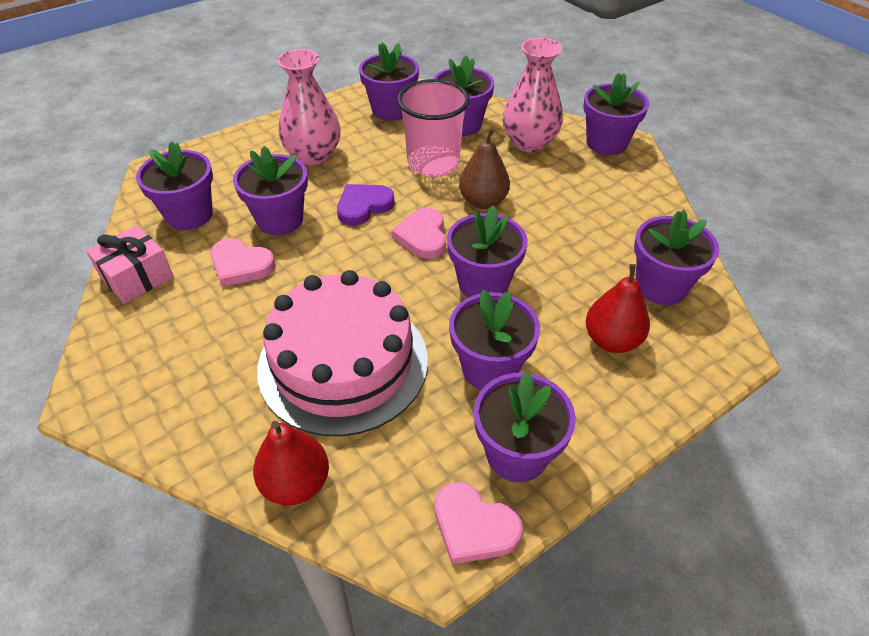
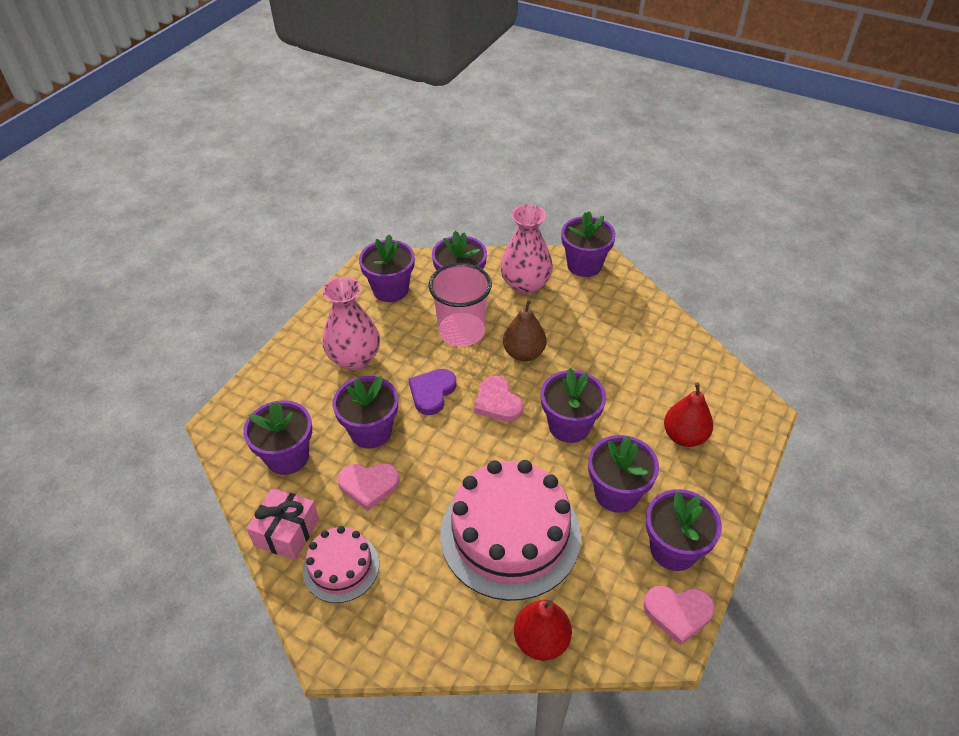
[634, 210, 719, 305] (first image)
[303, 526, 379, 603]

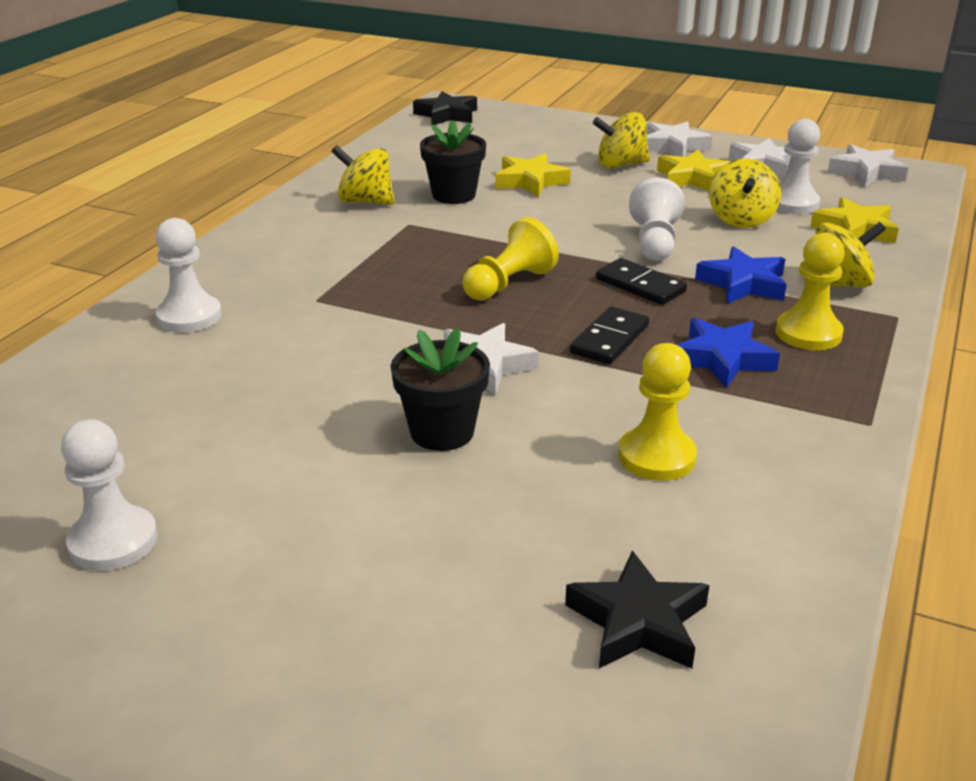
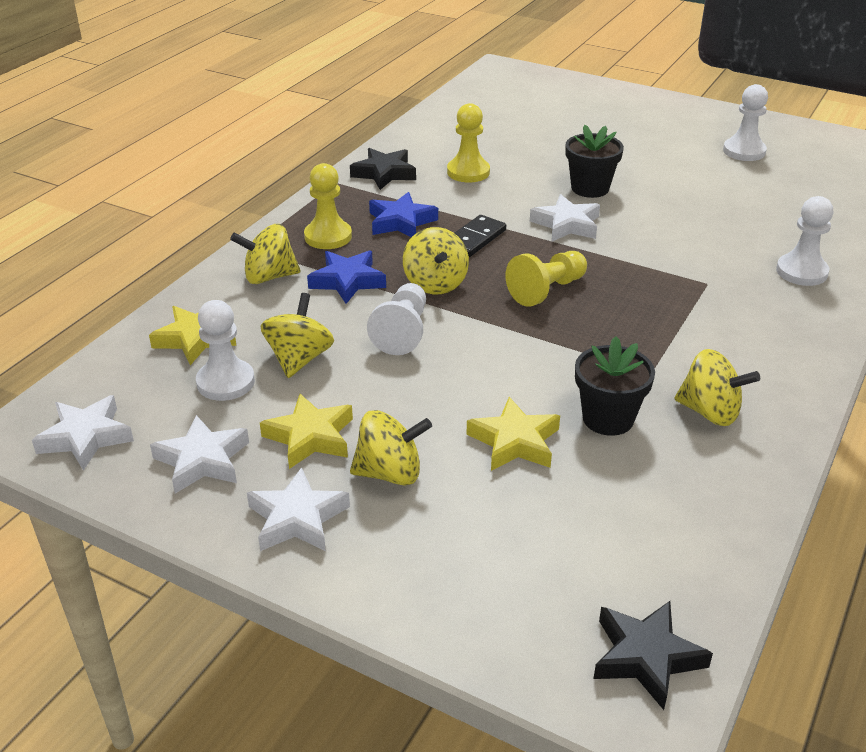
[350, 148, 416, 190]
[403, 227, 469, 294]

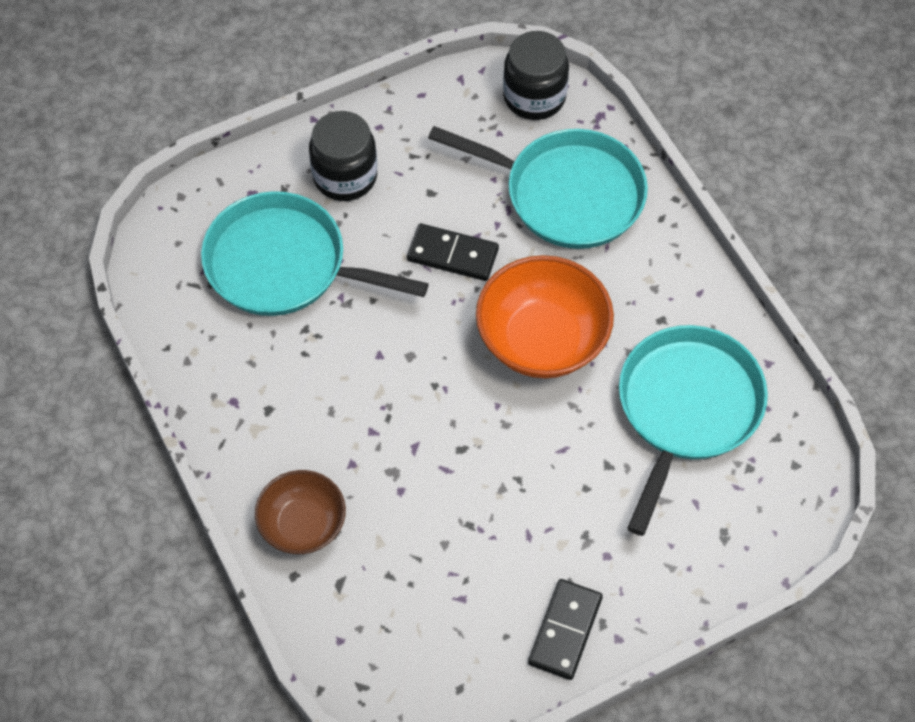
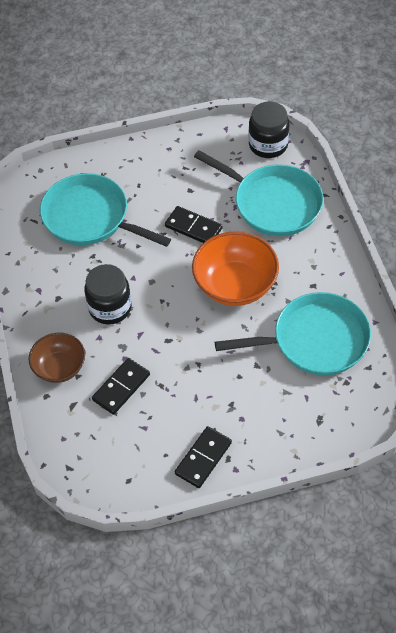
[84, 264, 132, 325]
[215, 292, 371, 375]
[92, 358, 150, 415]

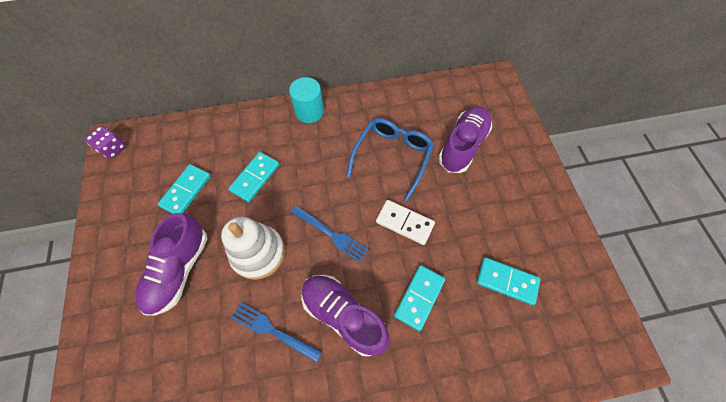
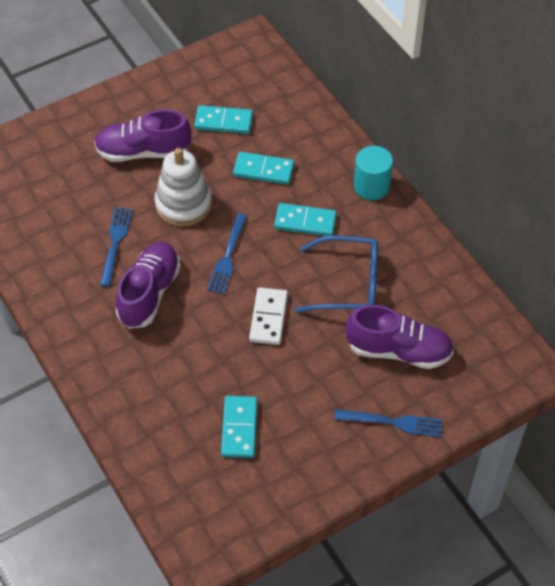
[85, 126, 125, 159] (first image)
[274, 203, 337, 236]
[334, 409, 443, 437]

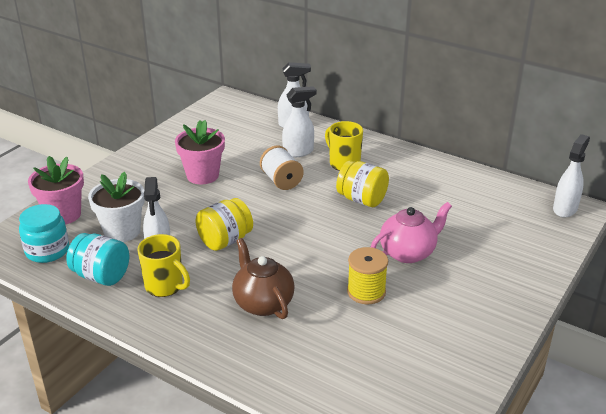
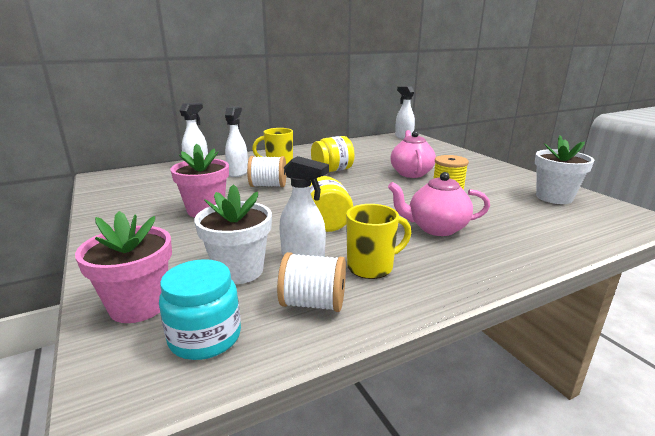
[277, 252, 346, 312]
[388, 172, 490, 236]
[535, 135, 594, 204]

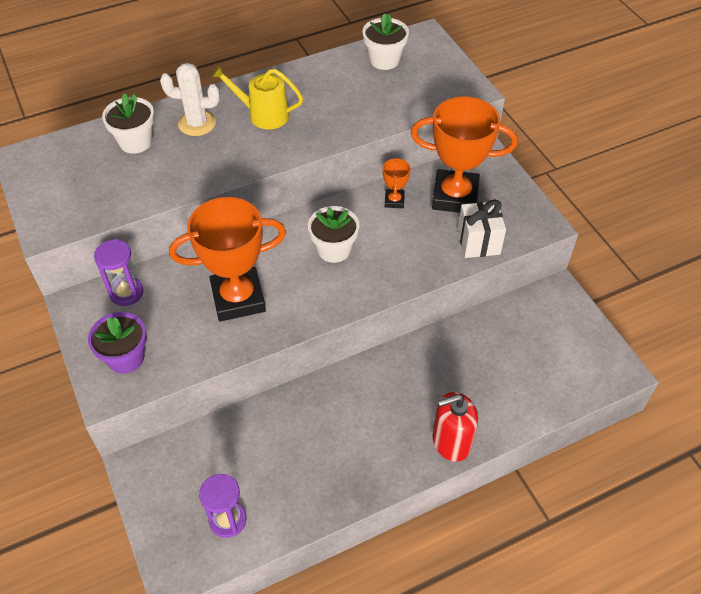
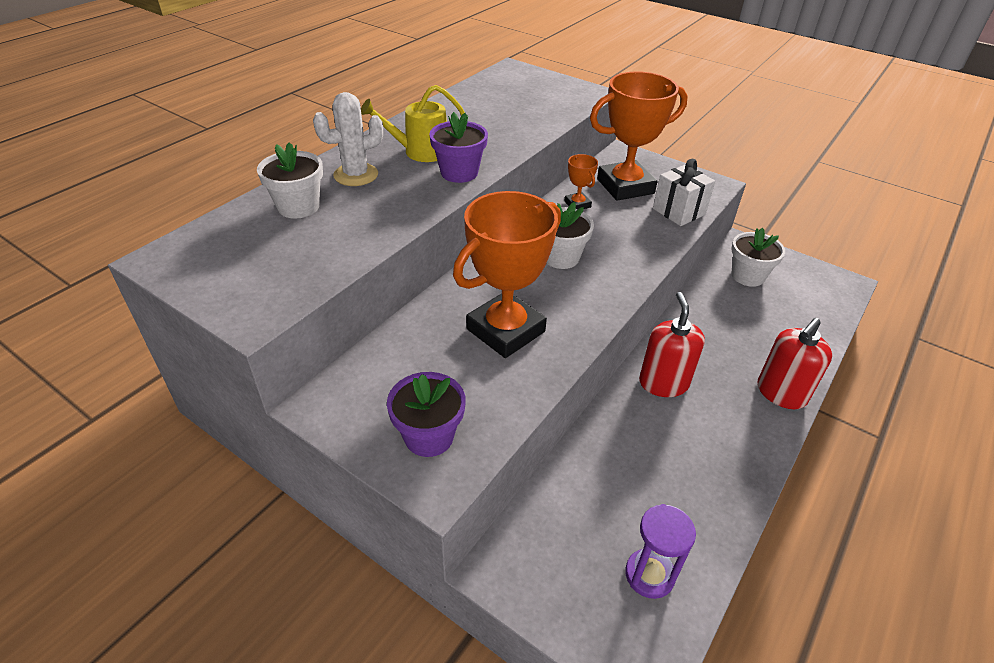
[94, 239, 143, 306] (first image)
[731, 228, 785, 287]
[429, 112, 488, 183]
[639, 292, 705, 397]

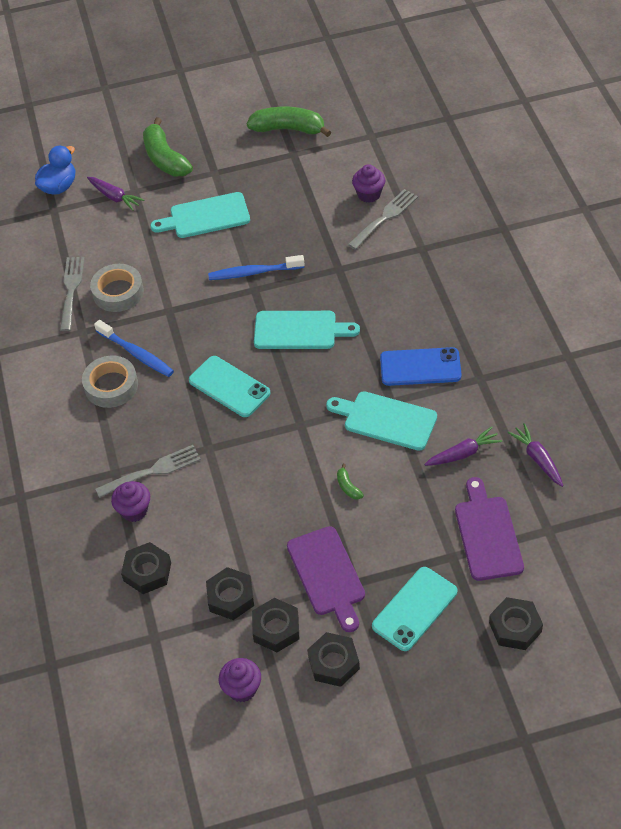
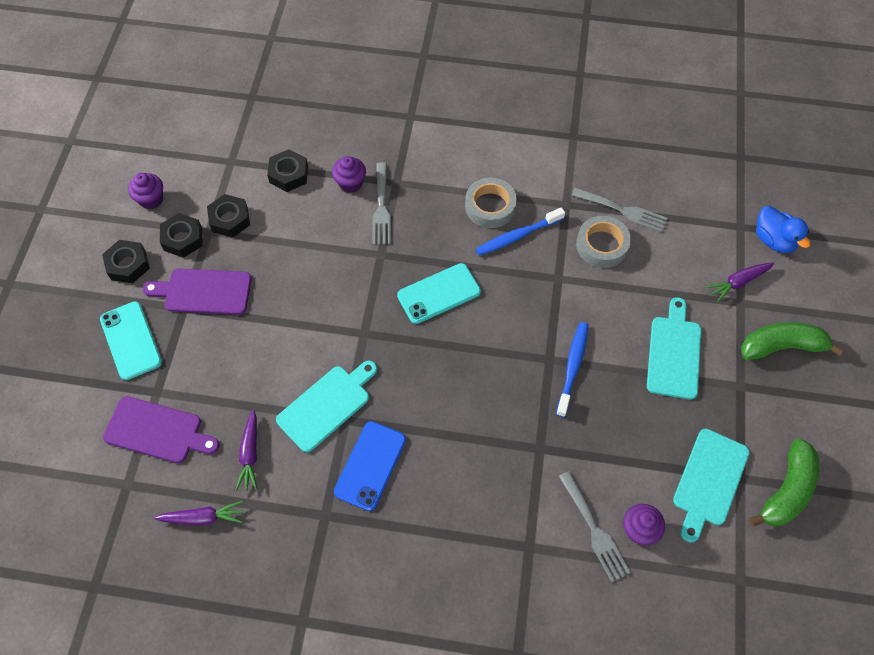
[673, 429, 750, 543]
[337, 464, 364, 499] (first image)
[489, 597, 543, 650] (first image)

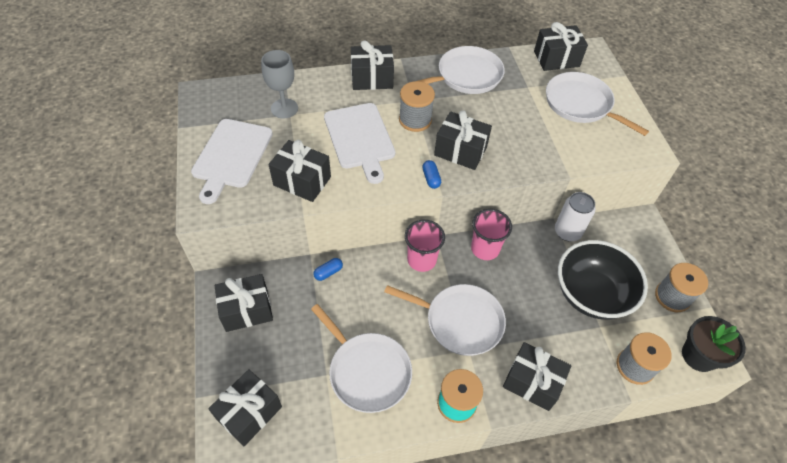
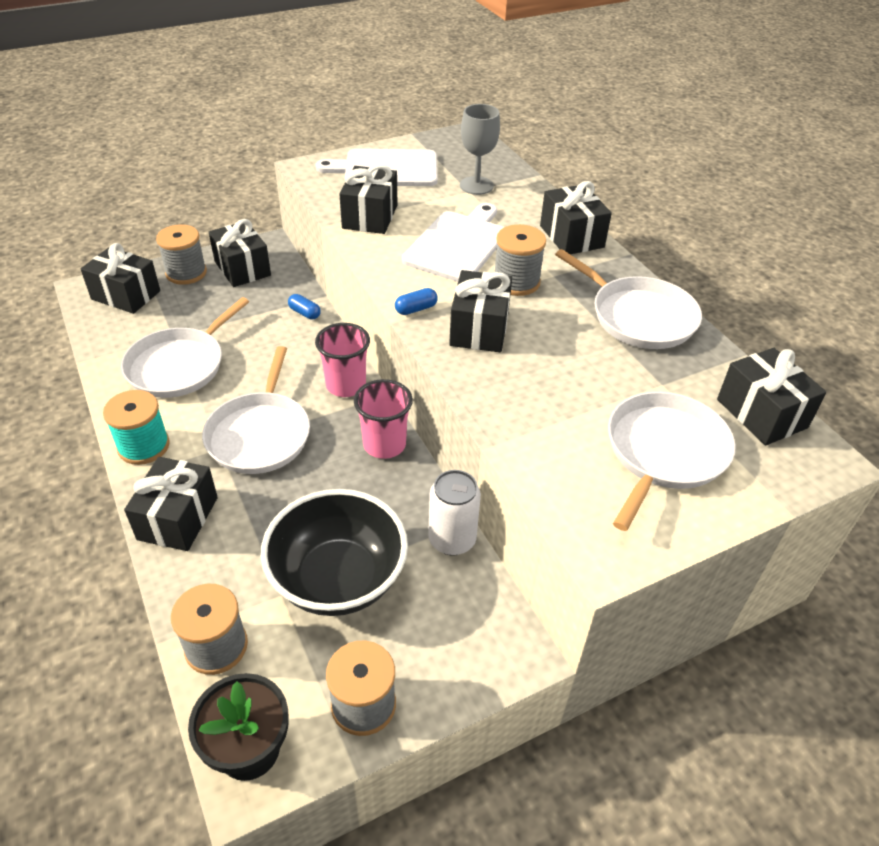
[402, 203, 504, 282]
[156, 224, 207, 285]

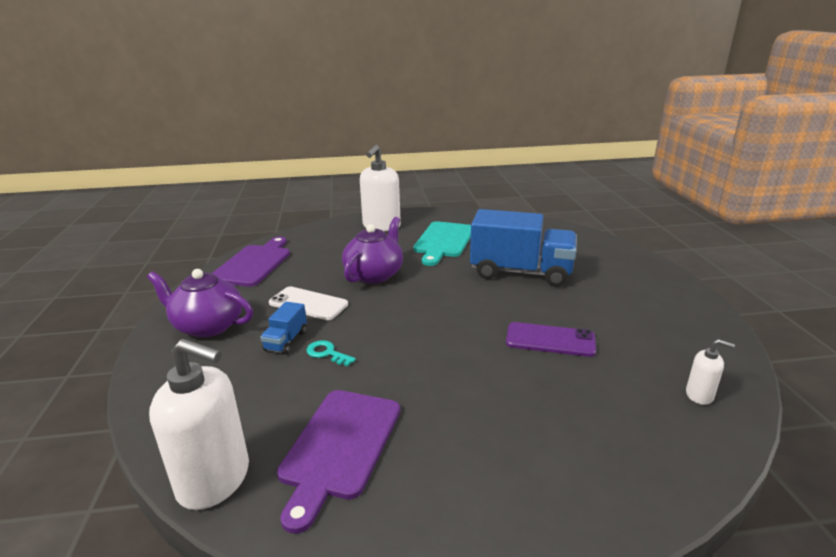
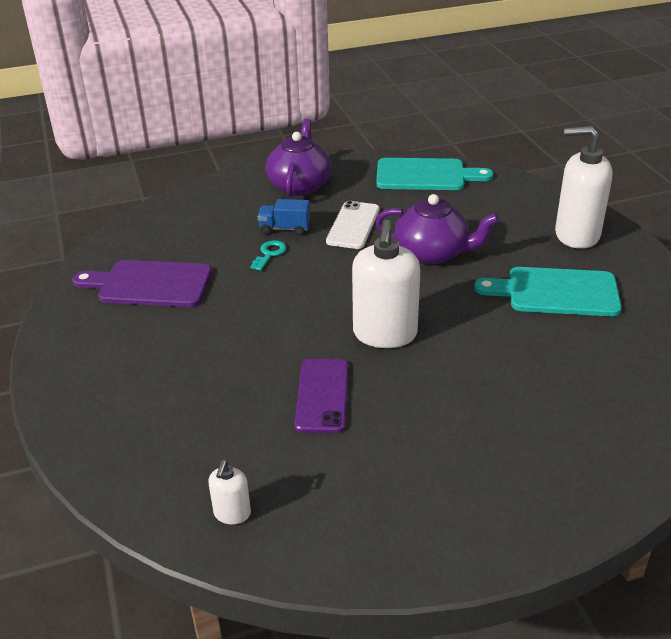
[352, 220, 420, 348]
[376, 158, 494, 190]
[470, 209, 577, 287] (first image)

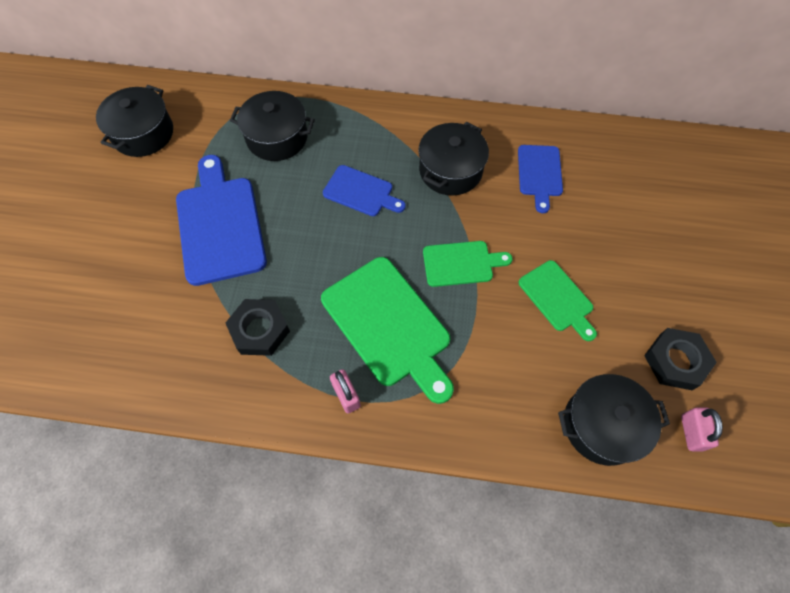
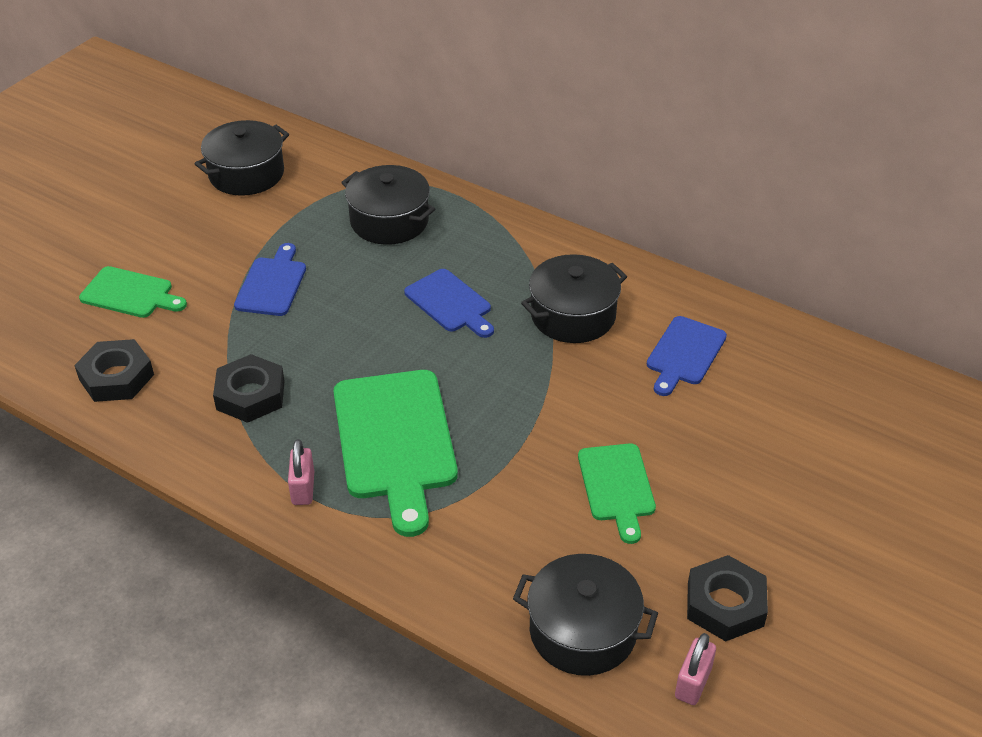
[234, 243, 306, 316]
[79, 266, 187, 318]
[74, 339, 154, 402]

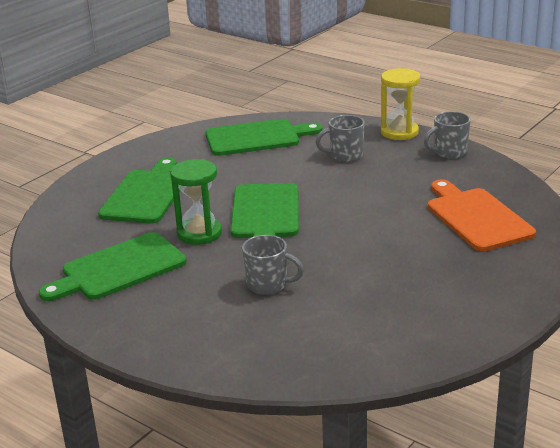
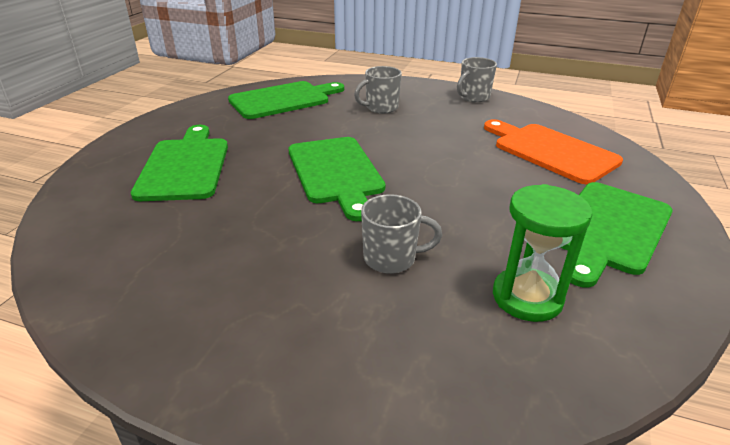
[560, 182, 673, 288]
[493, 184, 593, 322]
[381, 68, 420, 140] (first image)

